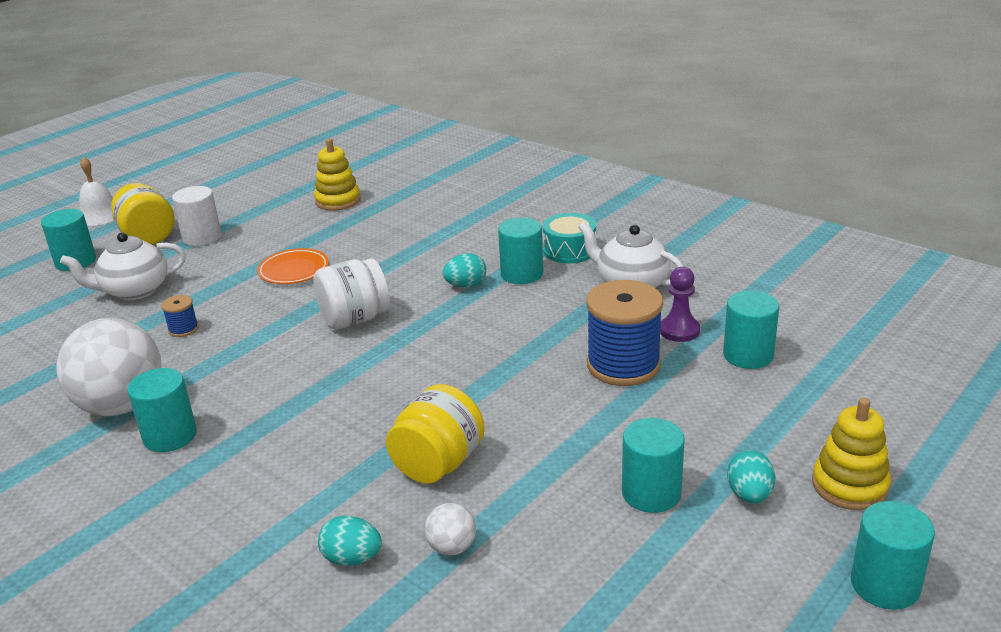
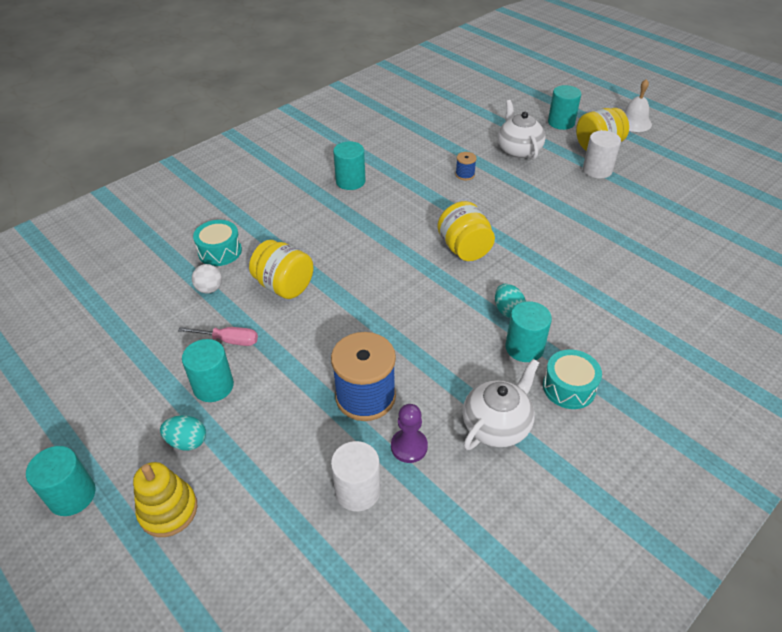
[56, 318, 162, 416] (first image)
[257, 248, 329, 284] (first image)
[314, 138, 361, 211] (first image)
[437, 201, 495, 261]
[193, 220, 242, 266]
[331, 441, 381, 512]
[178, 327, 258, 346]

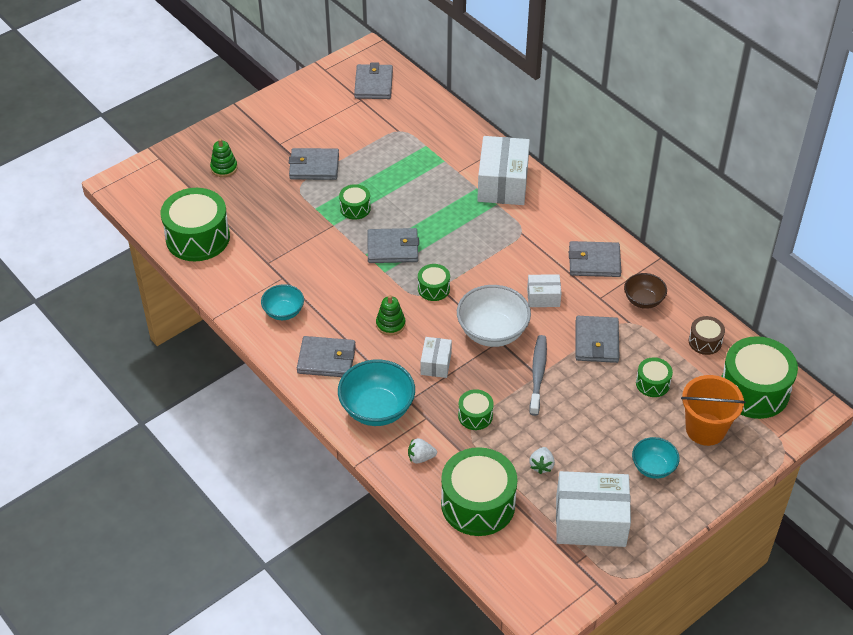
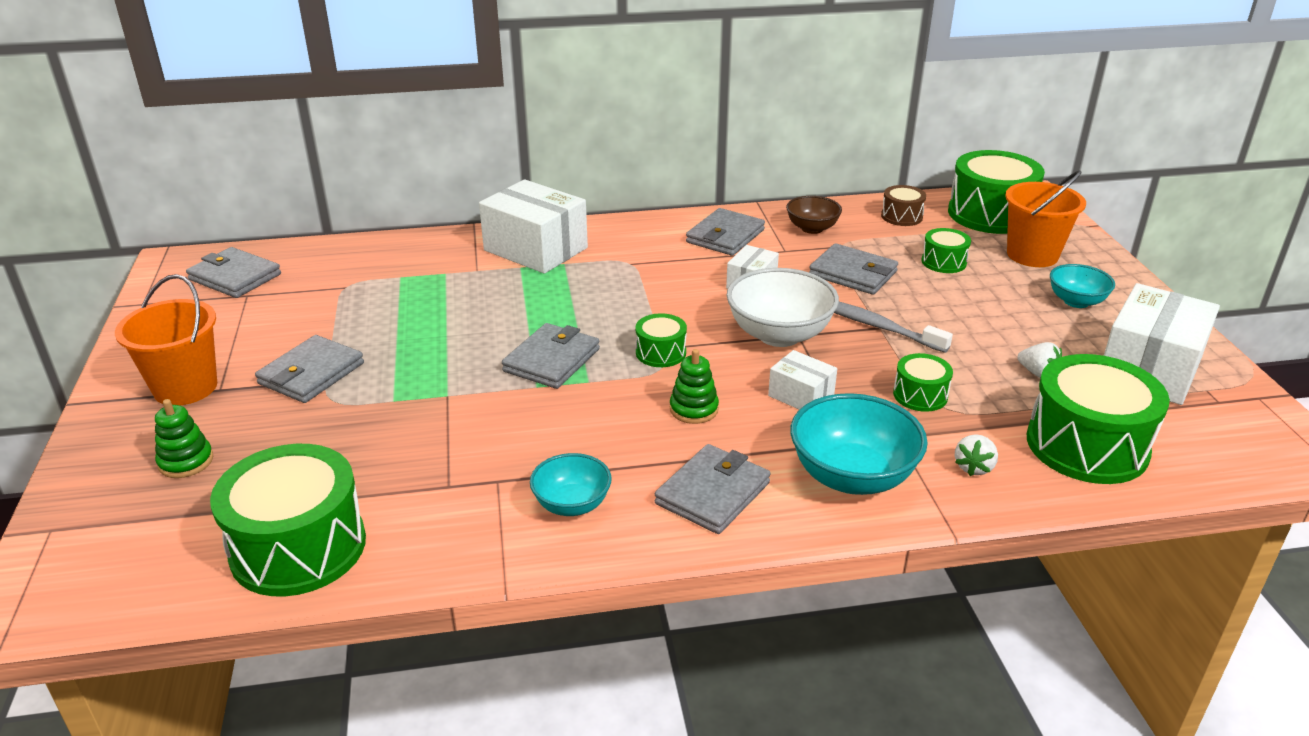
[339, 184, 371, 220] (first image)
[115, 274, 217, 405]

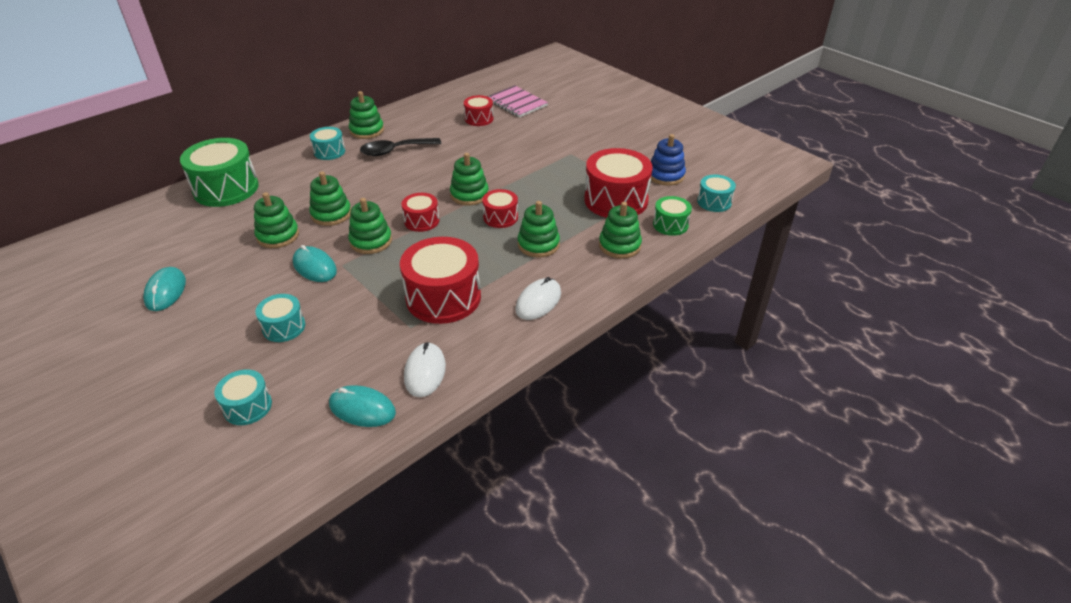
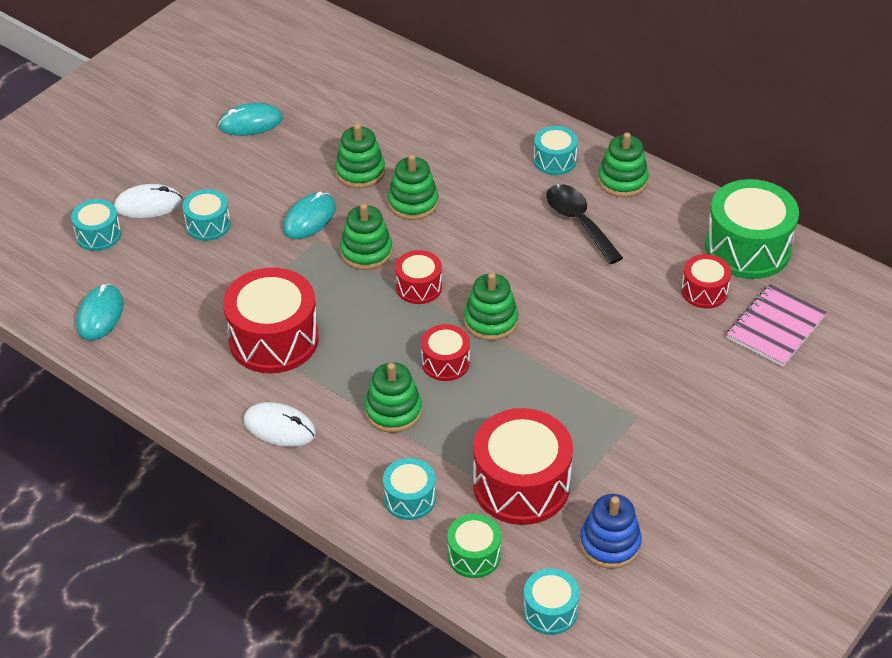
[705, 179, 799, 279]
[114, 184, 183, 218]
[383, 458, 436, 520]

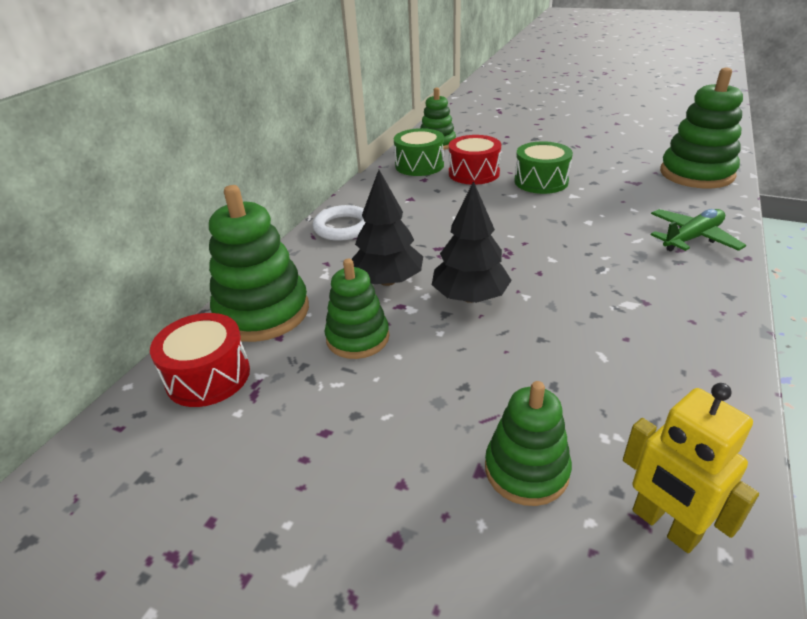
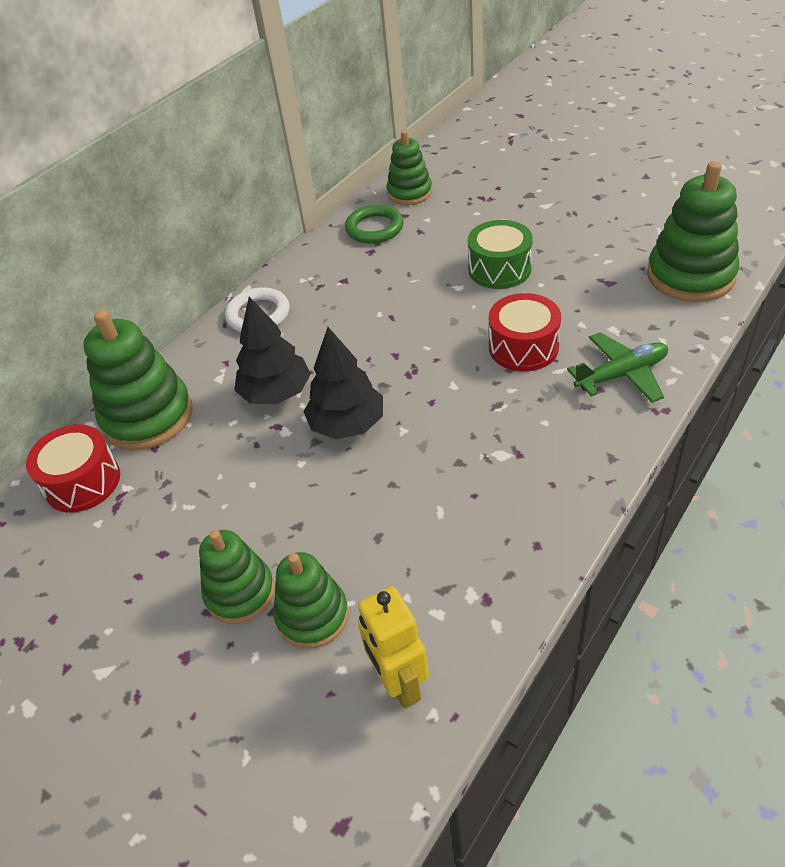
[199, 530, 275, 624]
[345, 204, 403, 244]
[489, 293, 561, 371]

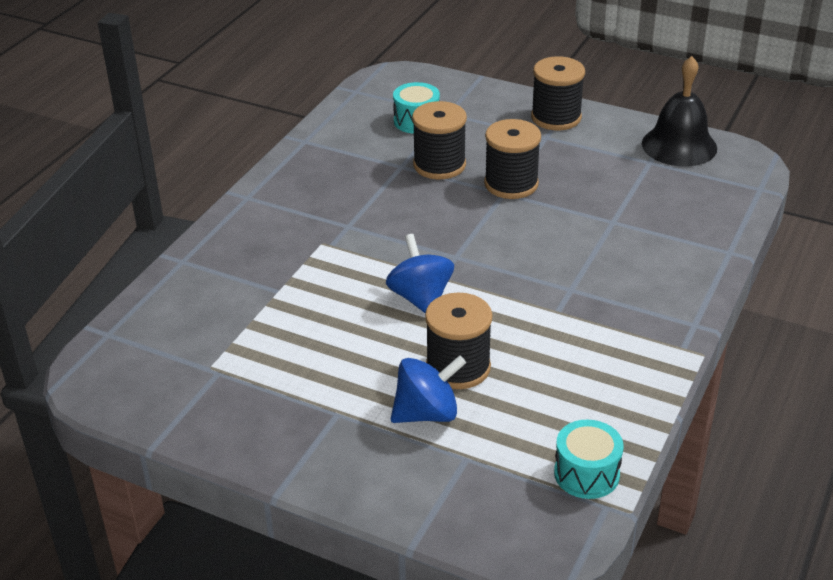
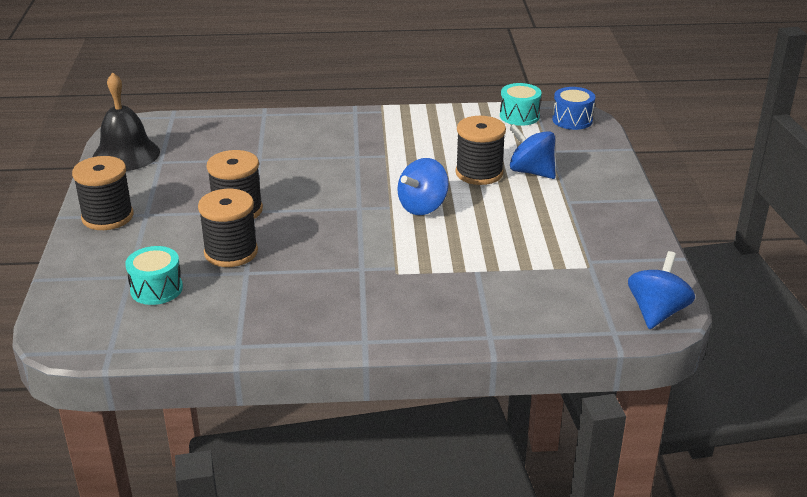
[552, 87, 595, 130]
[628, 251, 695, 329]

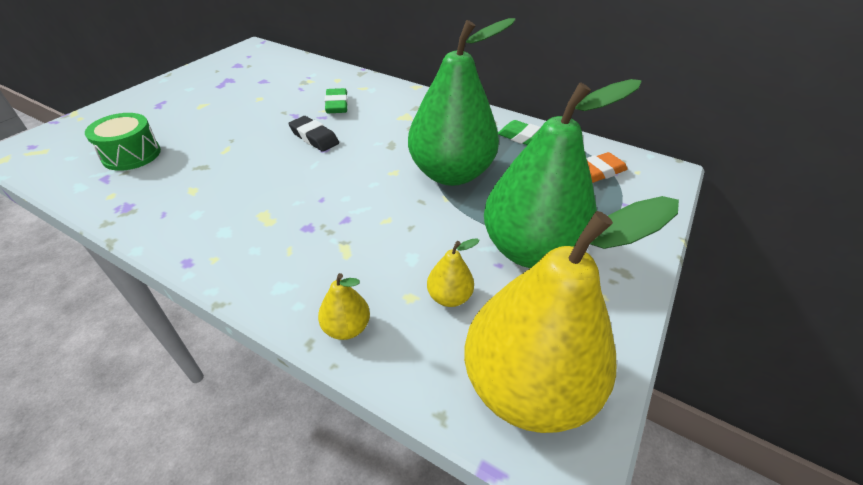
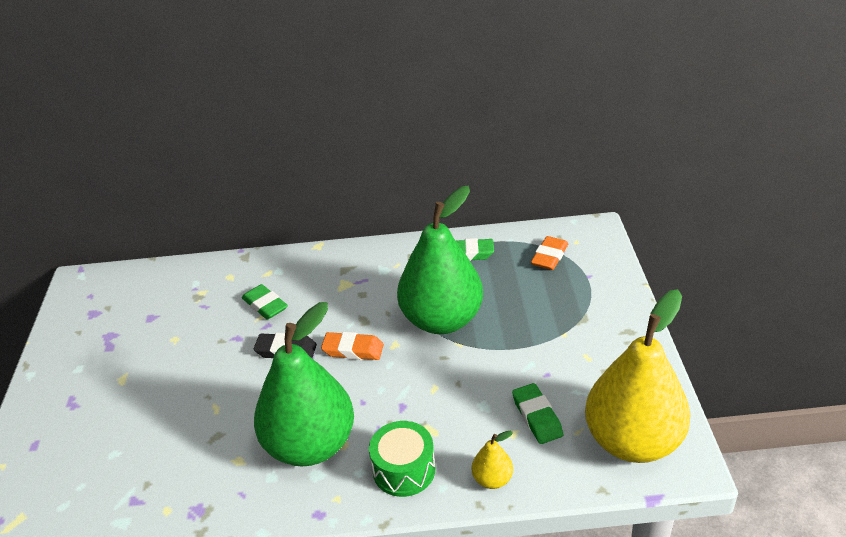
[369, 421, 435, 497]
[512, 383, 563, 444]
[254, 302, 354, 466]
[321, 332, 384, 360]

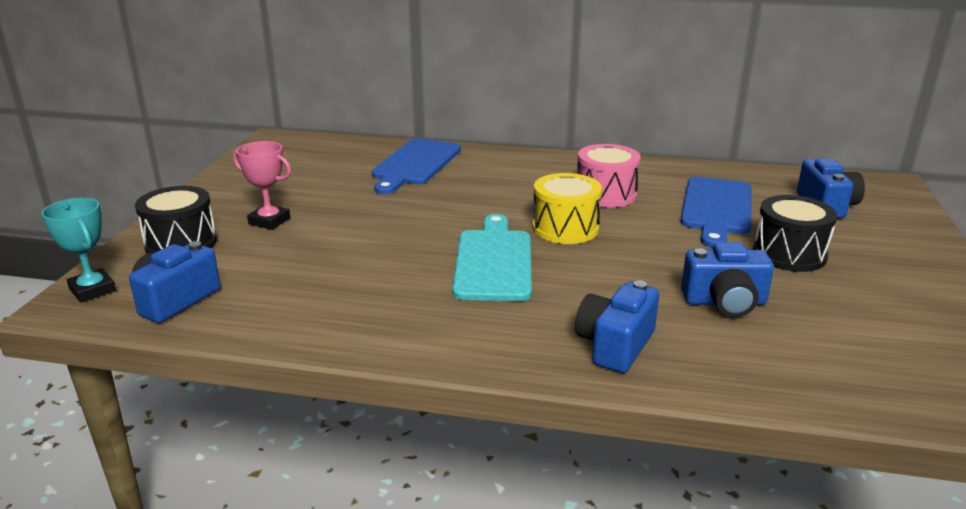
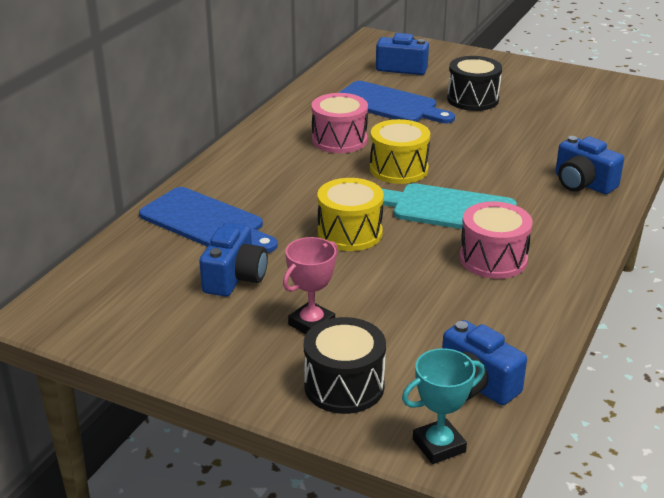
[199, 222, 268, 297]
[317, 178, 384, 251]
[460, 201, 533, 279]

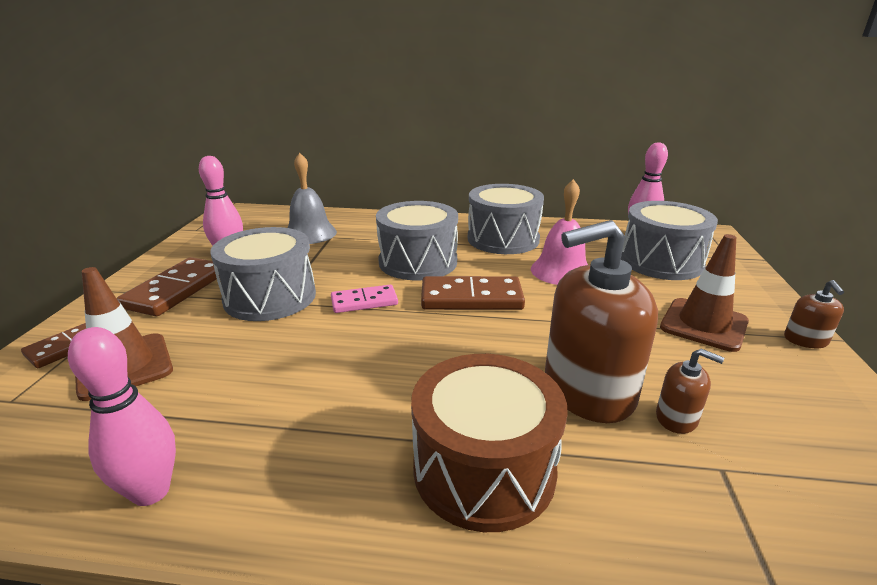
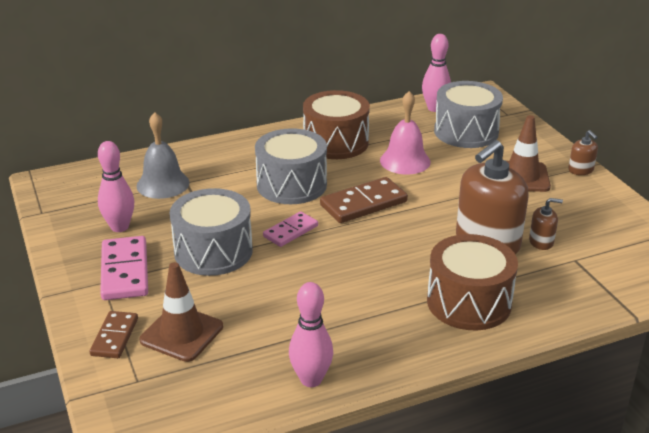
[100, 236, 148, 300]
[303, 90, 370, 159]

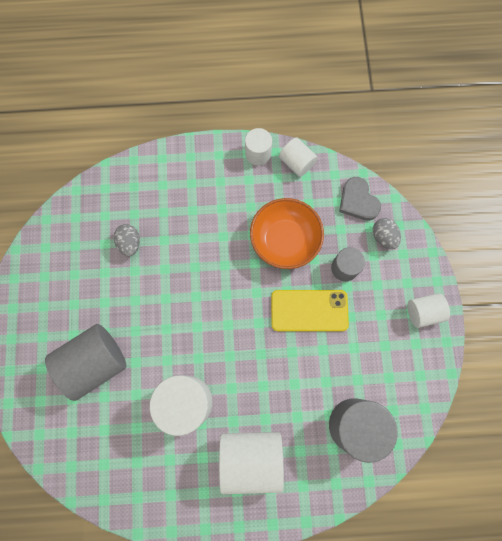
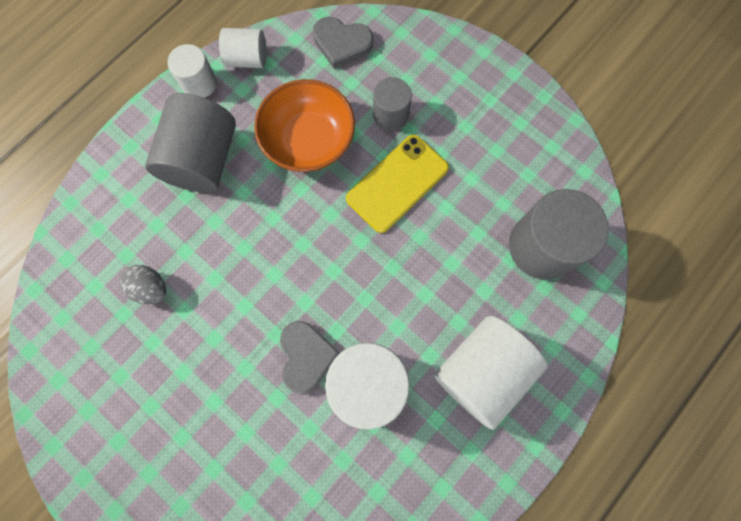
[145, 93, 236, 193]
[373, 218, 401, 249] (first image)
[408, 293, 450, 328] (first image)
[280, 321, 340, 393]

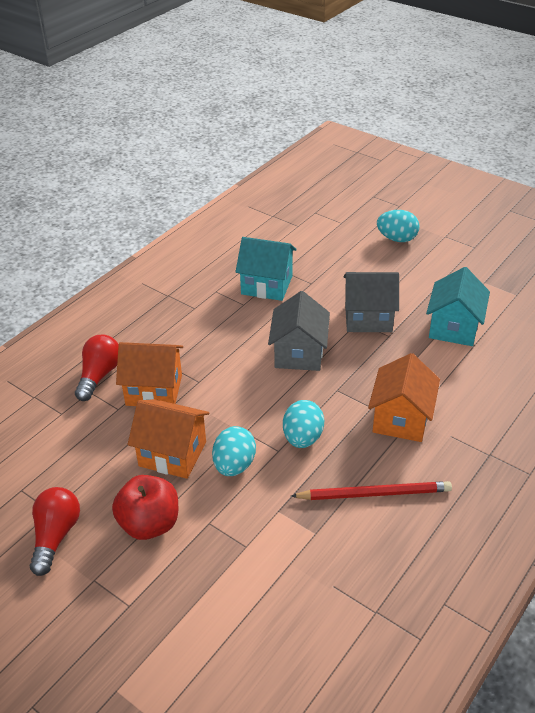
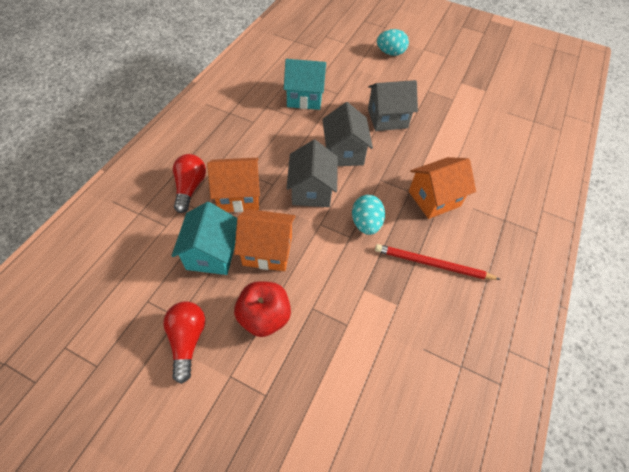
[212, 426, 256, 476] (first image)
[375, 244, 501, 280]
[409, 157, 476, 219]
[171, 202, 237, 275]
[286, 140, 338, 207]

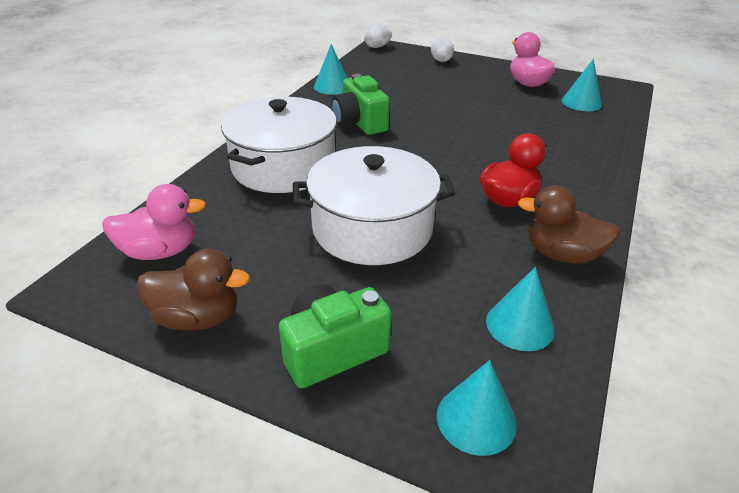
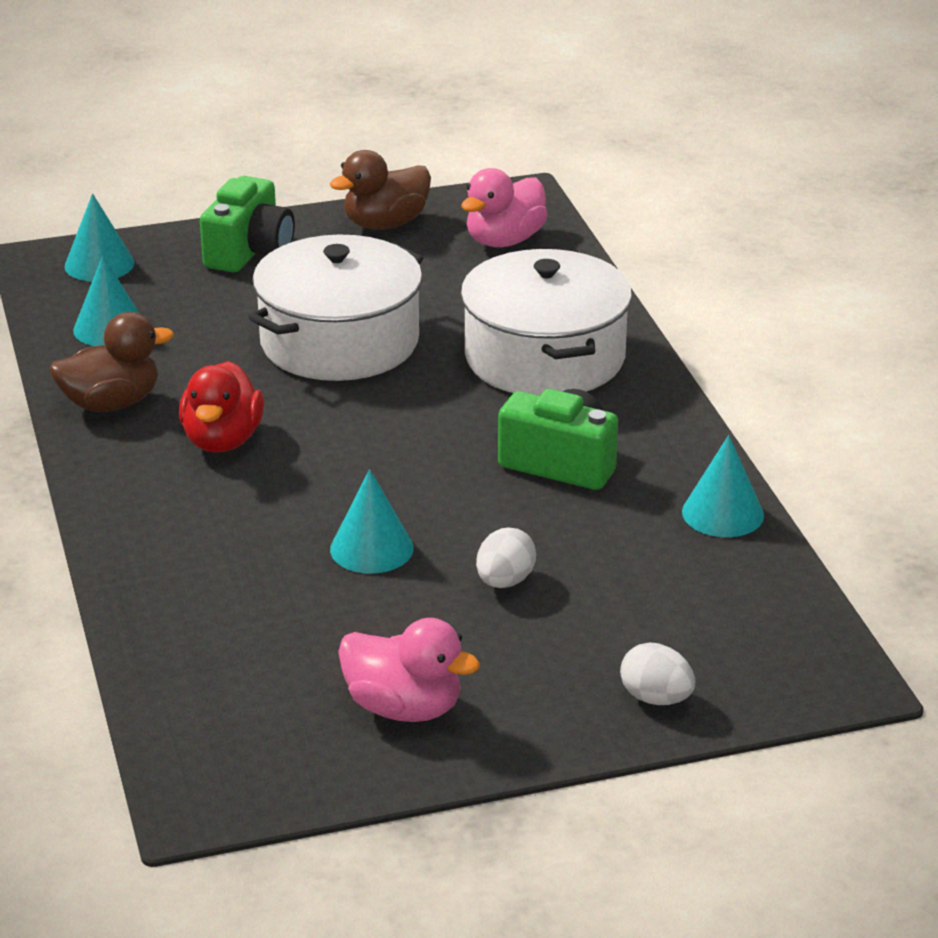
[476, 527, 536, 588]
[330, 469, 414, 573]

